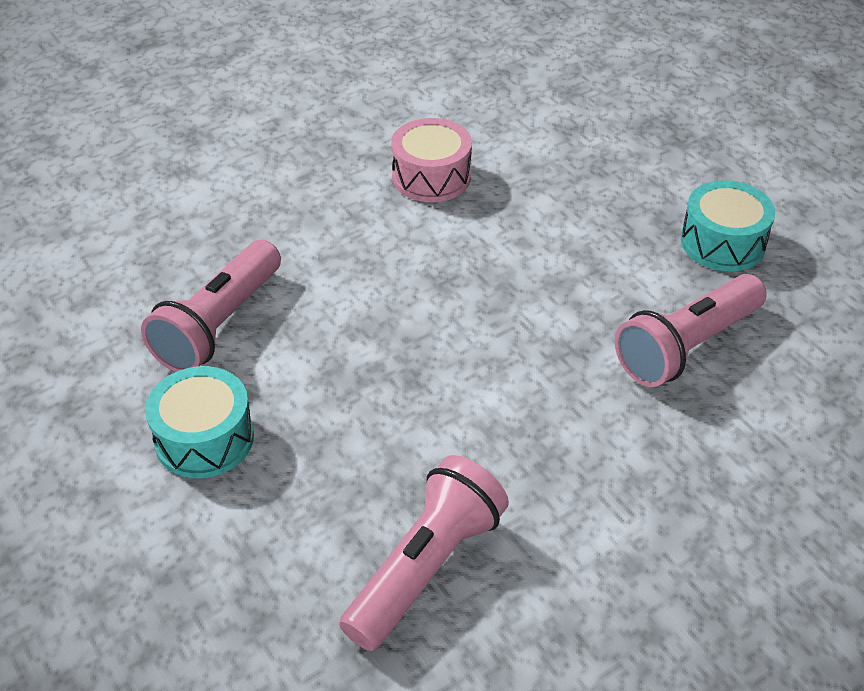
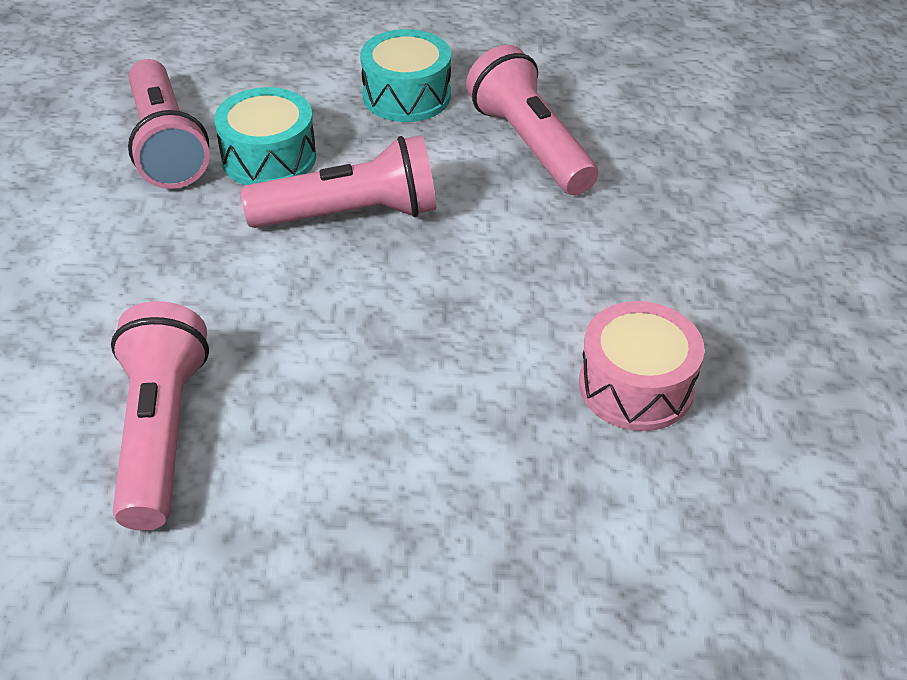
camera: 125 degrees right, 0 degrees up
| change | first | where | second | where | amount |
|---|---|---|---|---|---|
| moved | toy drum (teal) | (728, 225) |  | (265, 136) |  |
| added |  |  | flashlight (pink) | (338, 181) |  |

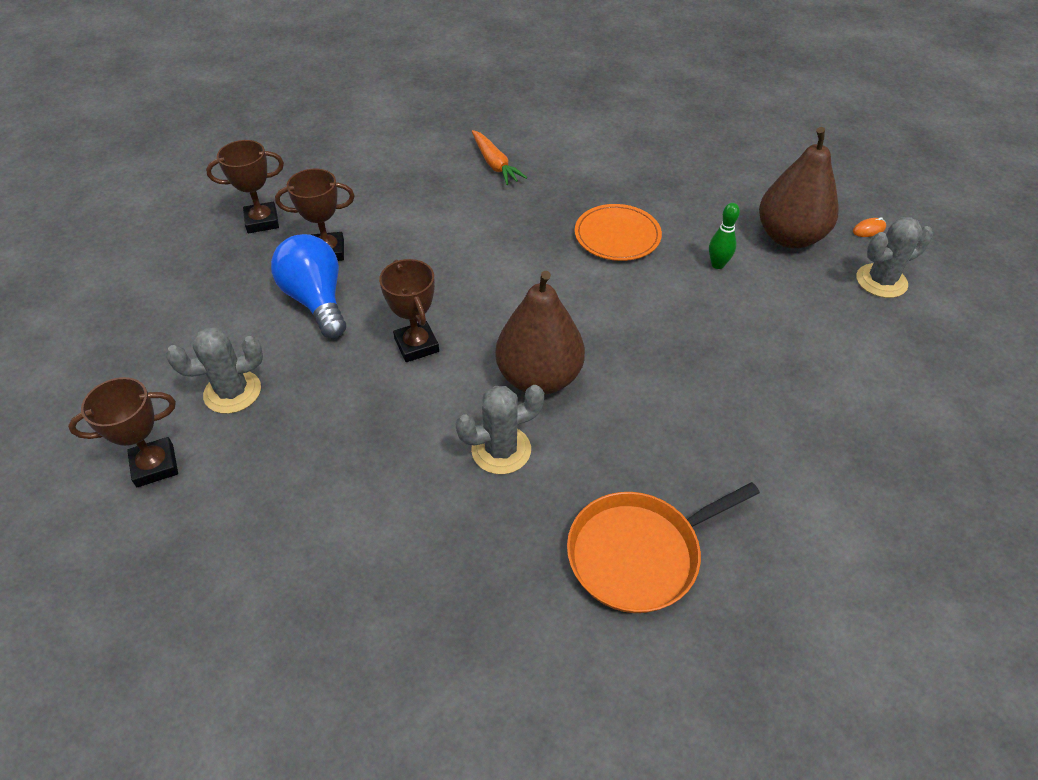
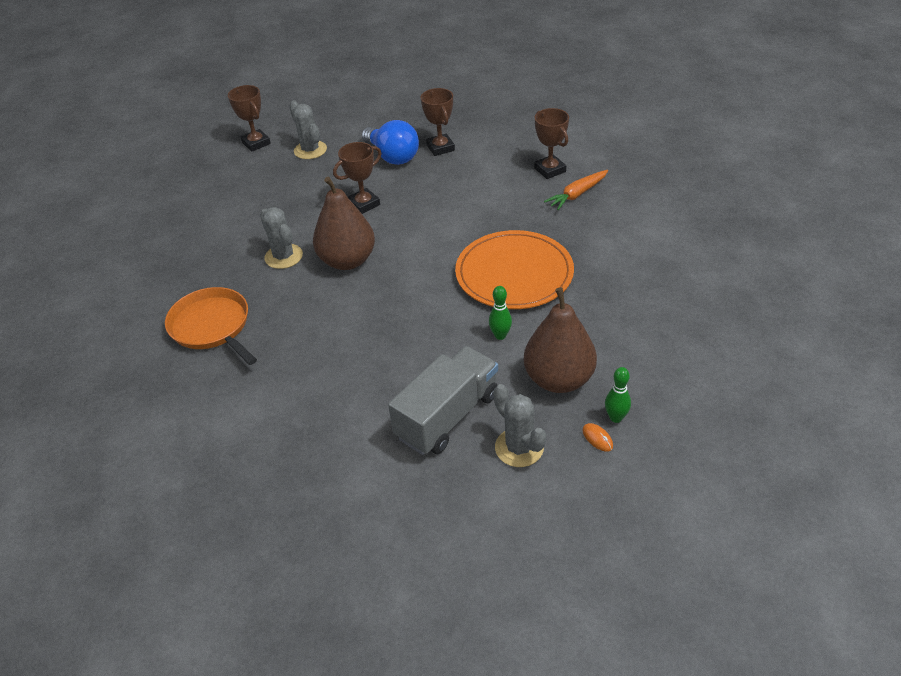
camera: 80 degrees right, 5 degrees down
| change | first | where | second | where | amount |
|---|---|---|---|---|---|
| turned | bulb (cobalt) | (308, 286) |  | (390, 142) | 90 degrees clockwise |
| added |  |  | truck (gray) | (443, 400) |  |
| resized | dinner plate (orange-coloured) | (618, 232) |  | (514, 269) | x1.60 |
| moved | award cup (dark brown) | (245, 186) |  | (551, 143) |  |
| added |  |  | skittle (emerald) | (618, 395) |  |

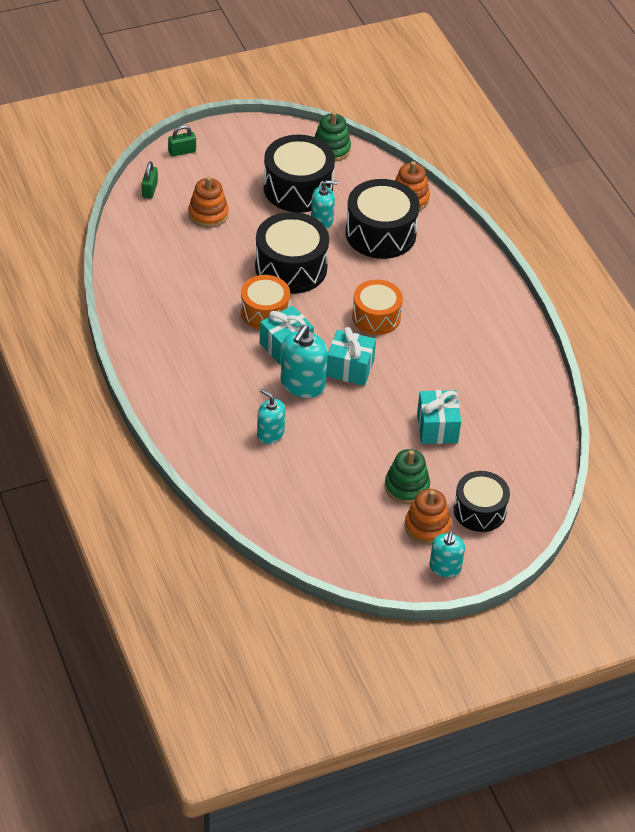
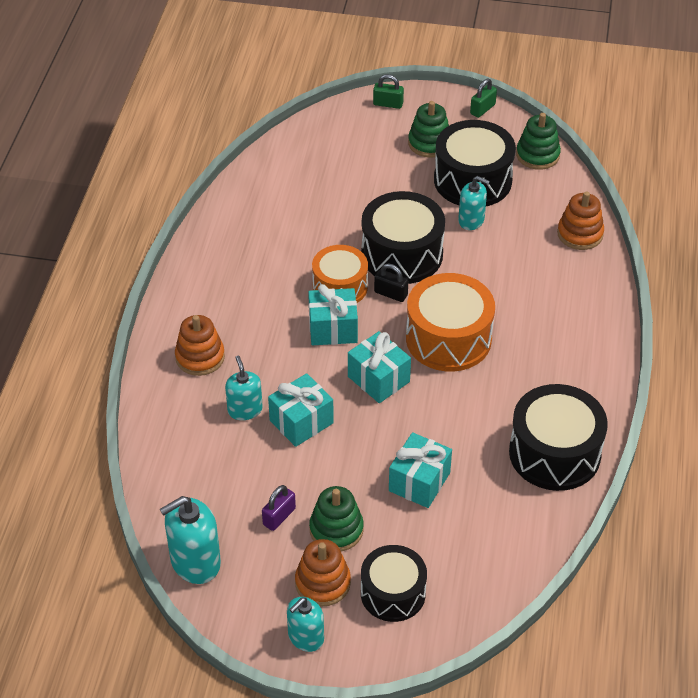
camera: 35 degrees right, 0 degrees up
| change | first | where | second | where | amount |
|---|---|---|---|---|---|
| moved | soap dispenser (teal) | (304, 361) |  | (190, 540) |  |
| moved | stacking rings (orange-coloured) | (208, 202) |  | (200, 345) |  |
| added |  |  | lock (royal purple) | (279, 508) |  |
| added |  |  | gift (teal) | (301, 410) |  |
| added |  |  | lock (jet-black) | (391, 282) |  |
| resized | toy drum (orange-coloured) | (377, 307) |  | (450, 322) | x1.51 |
| added |  |  | stacking rings (emerald) | (428, 129) |  |
| moved | lock (emerald) | (150, 180) |  | (483, 98) |  |
| moved | toy drum (jet-black) | (383, 219) |  | (558, 437) |  |

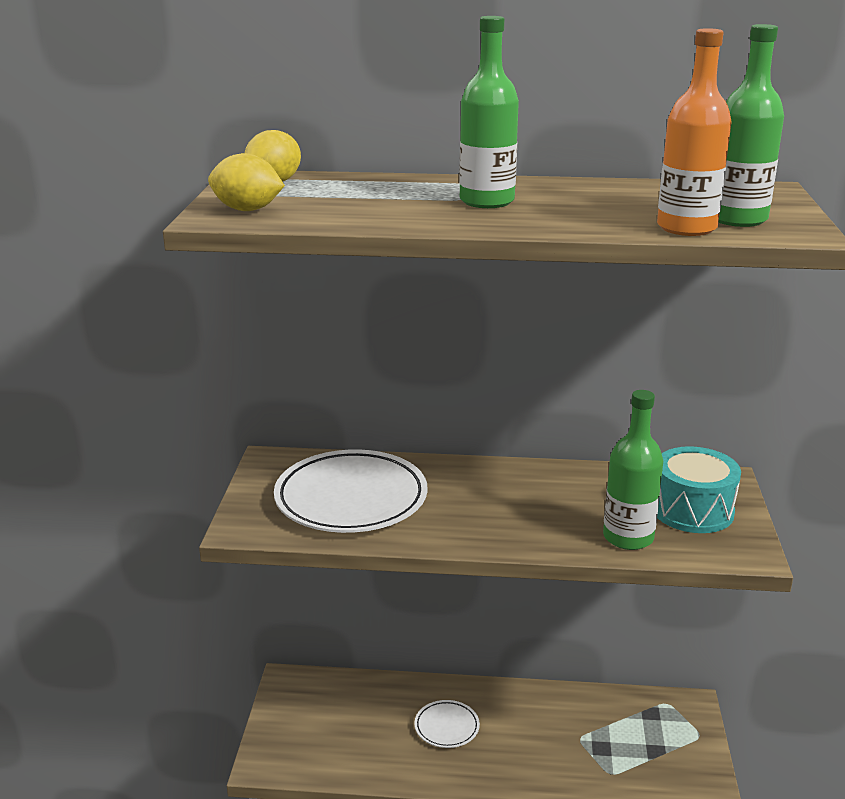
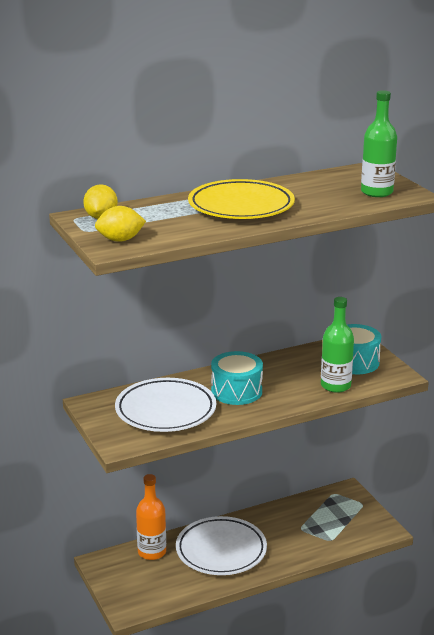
camera: 30 degrees left, 0 degrees up
| change | first | where | second | where | amount |
|---|---|---|---|---|---|
| moved | flask (orange-coloured) | (694, 132) |  | (151, 517) |  |
| resized | dinner plate (white) | (447, 724) |  | (221, 545) | x2.07 |
| replaced | flask (emerald) | (489, 112) | dinner plate (yellow) | (241, 199) |  |
| added |  |  | toy drum (teal) | (237, 378) |  |

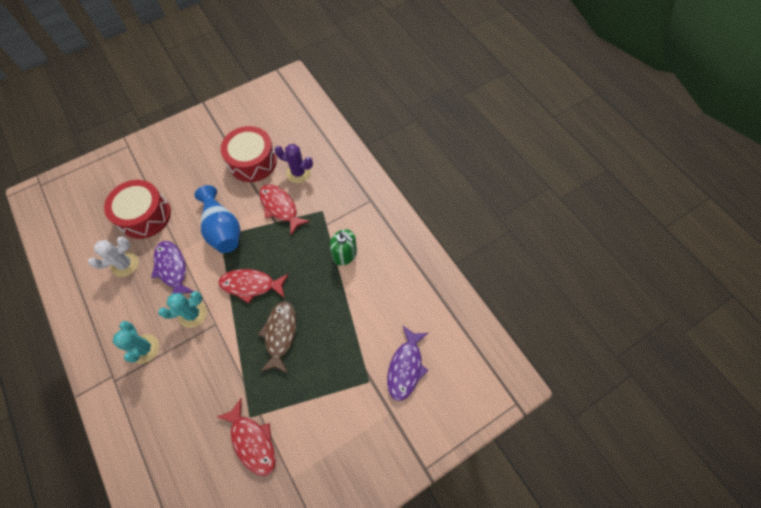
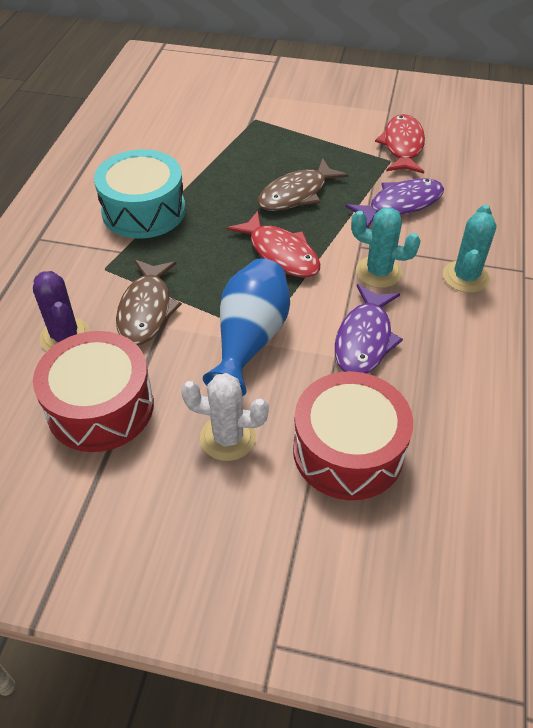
camera: 135 degrees left, 15 degrees down
| change | first | where | second | where | amount |
|---|---|---|---|---|---|
| replaced | soap dispenser (emerald) | (343, 247) | toy drum (teal) | (140, 194) |  |
| recoloured | toy fish (crimson) | (284, 210) | toy fish (dark brown) | (149, 302) |  |
| moved | prickly plant (white) | (113, 257) |  | (225, 417) |  |
| moved | toy fish (royal purple) | (407, 363) |  | (394, 203) |  |

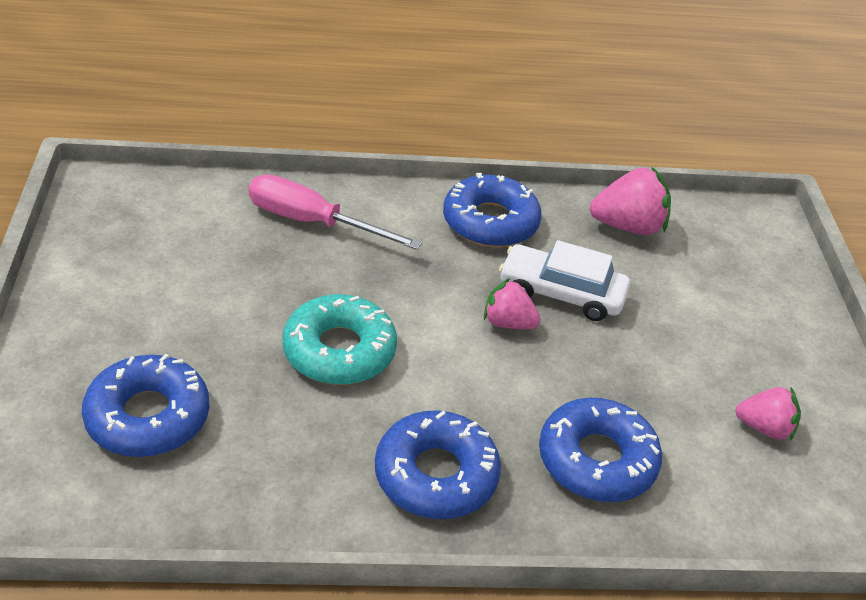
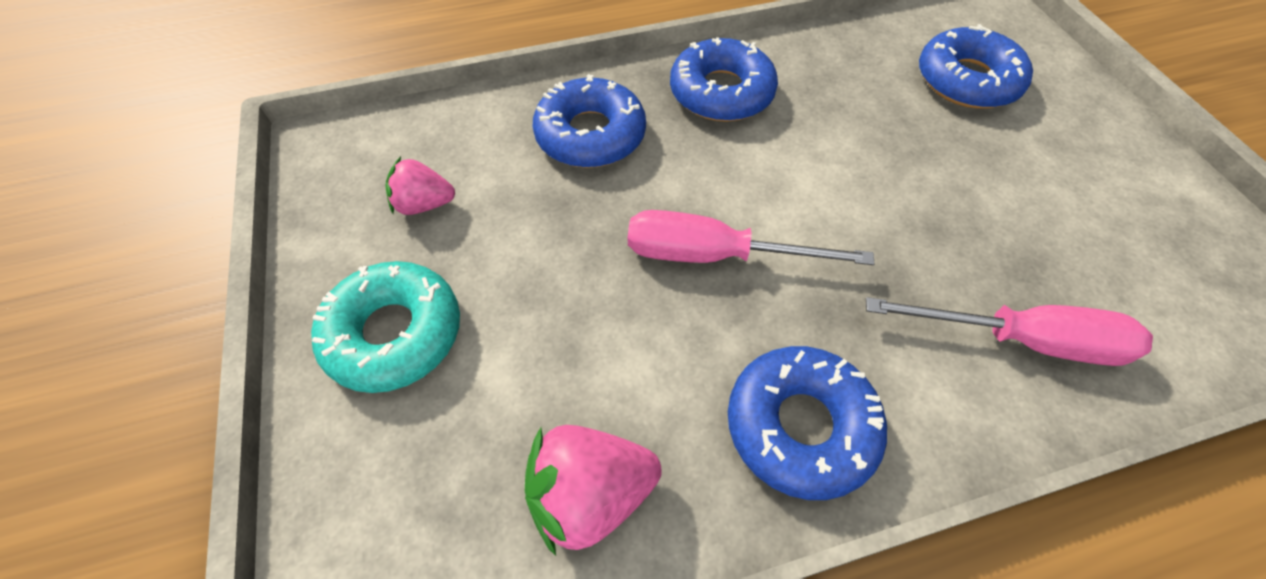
camera: 170 degrees right, 15 degrees up
| change | first | where | second | where | amount |
|---|---|---|---|---|---|
| moved | glazed donut (teal) | (340, 339) |  | (385, 327) |  |
| replaced | toy strawberry (pink) | (512, 303) | screwdriver (pink) | (751, 237) |  |
| removed | car (white) | (564, 280) |  |  |  |

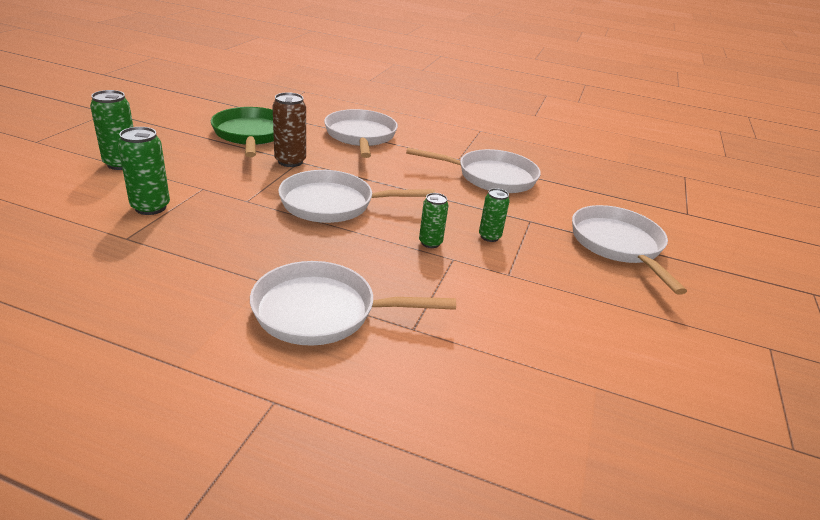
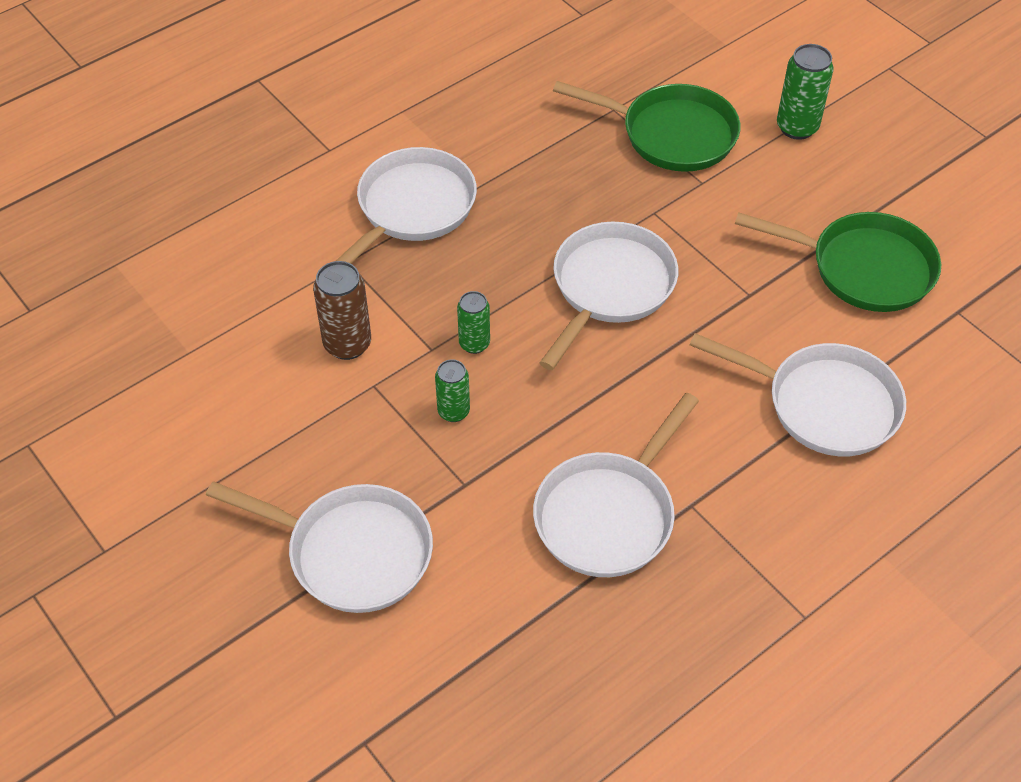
camera: 125 degrees right, 20 degrees up
| change | first | where | second | where | amount |
|---|---|---|---|---|---|
| moved | soda can (dark brown) | (289, 129) |  | (342, 310) |  |
| replaced | soda can (emerald) | (144, 171) | skillet (emerald) | (647, 126) |  |

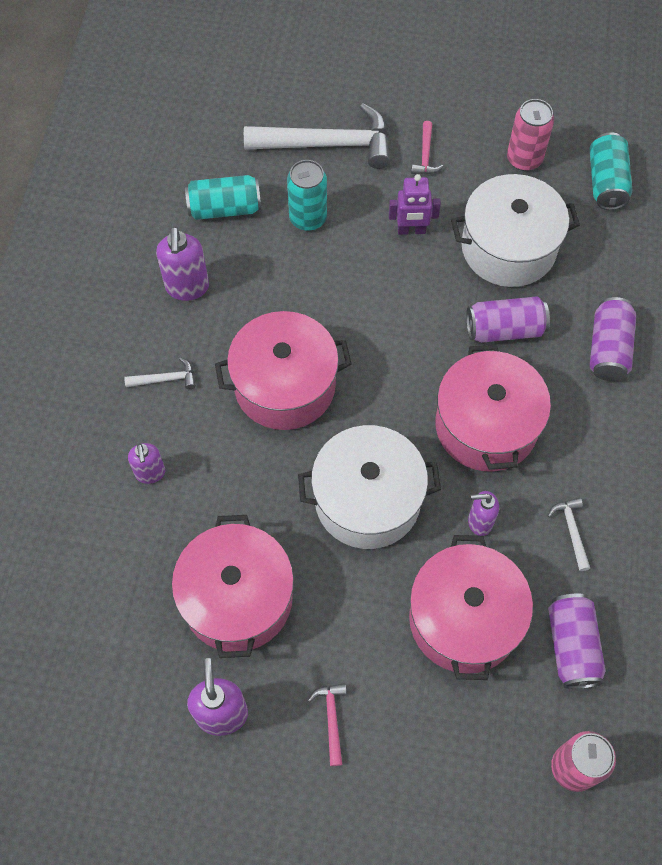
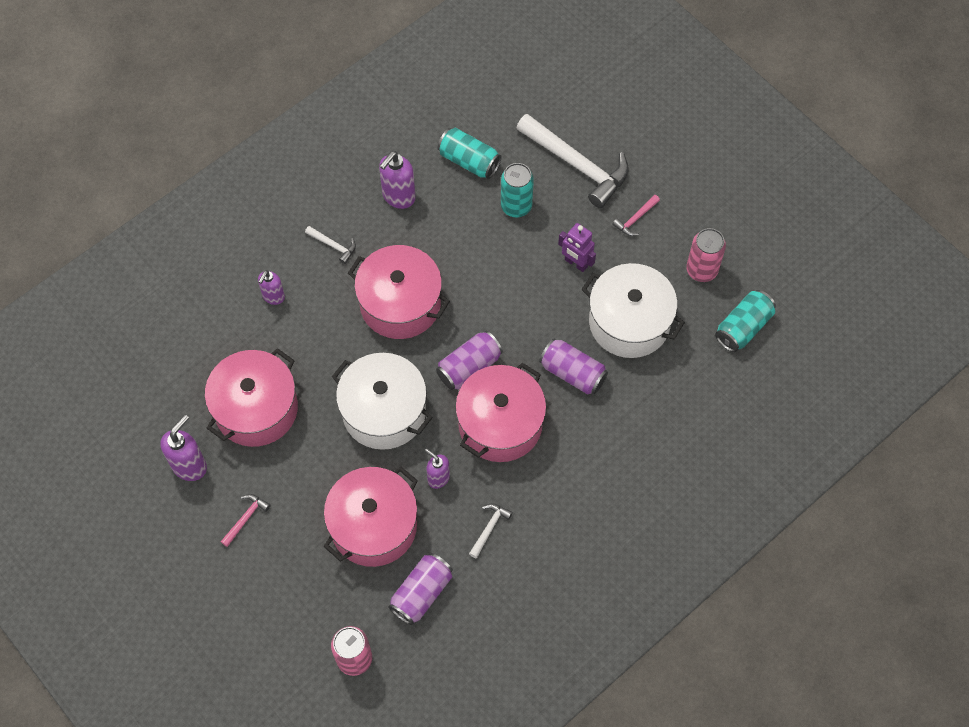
camera: 40 degrees right, 0 degrees up
| change | first | where | second | where | amount |
|---|---|---|---|---|---|
| moved | soda can (royal purple) | (613, 339) |  | (469, 360) |  |

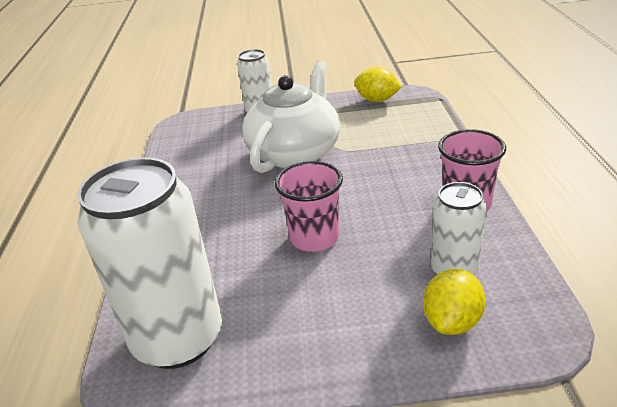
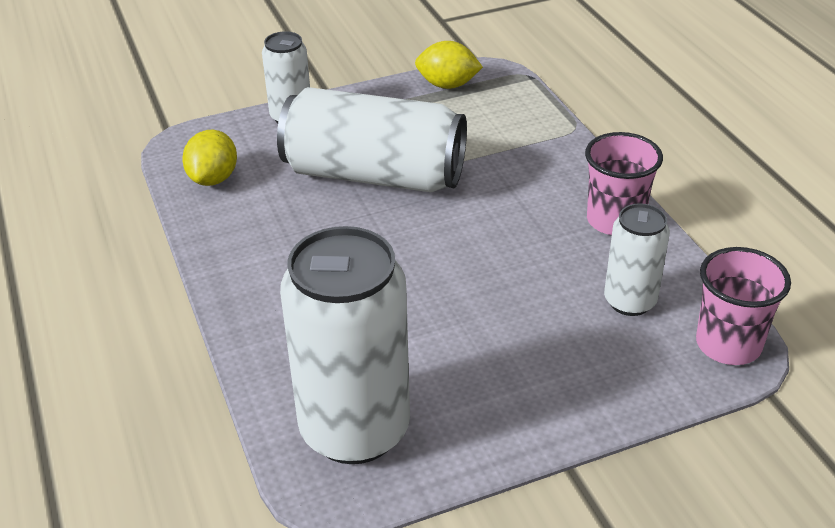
camera: 20 degrees left, 5 degrees up
| change | first | where | second | where | amount |
|---|---|---|---|---|---|
| moved | toy lemon (yellow) | (454, 302) |  | (209, 158) |  |
| replaced | tea pot (white) | (291, 116) | soda can (white) | (372, 139) |  |
| moved | tumbler (pink) | (309, 206) |  | (743, 306) |  |

